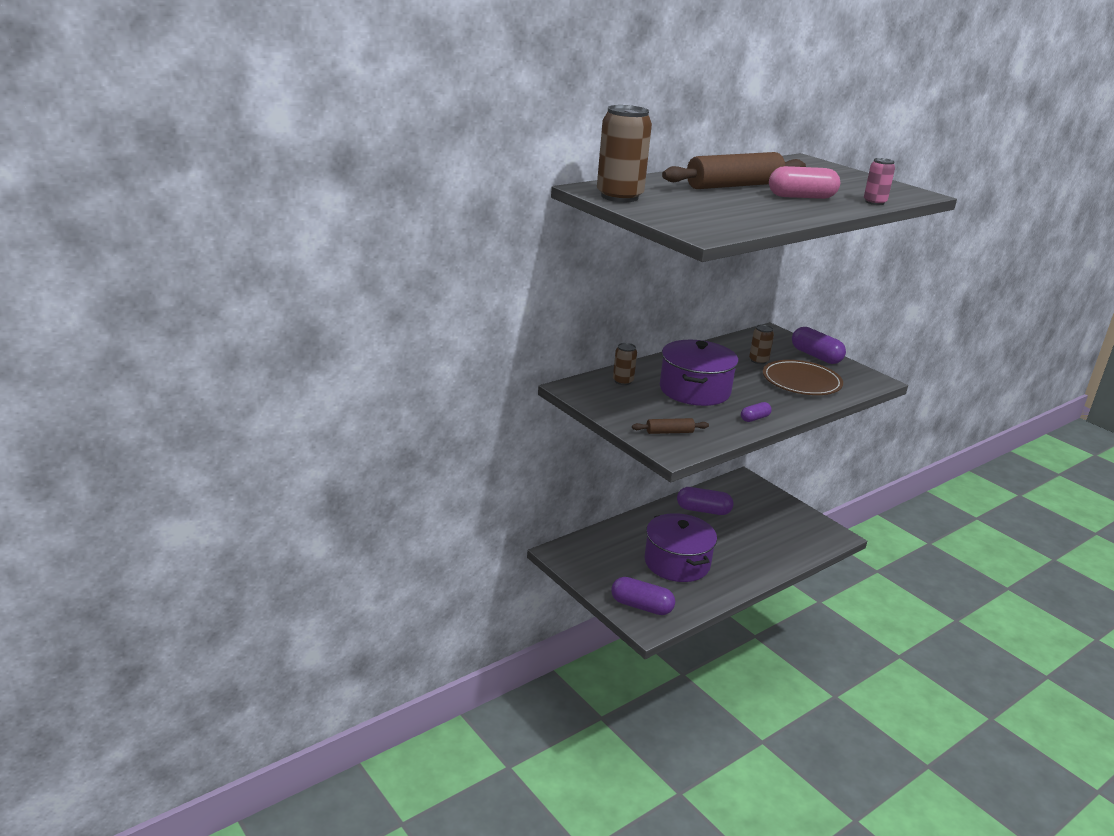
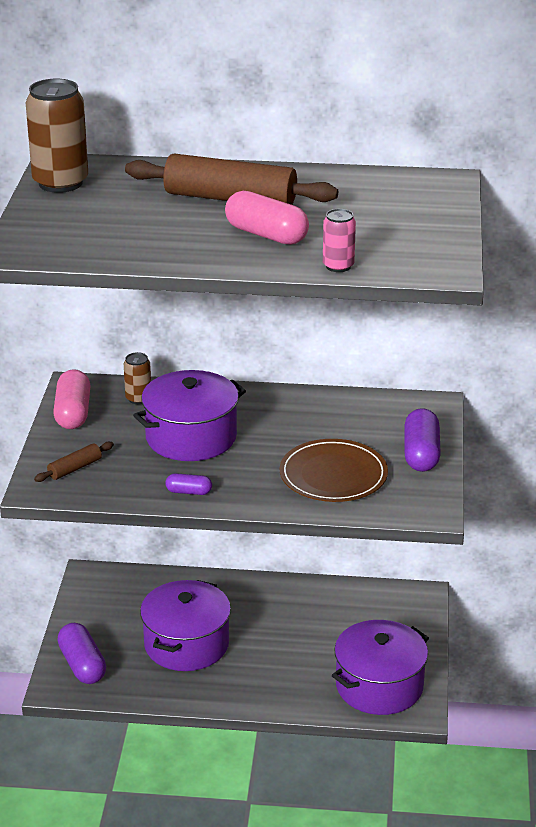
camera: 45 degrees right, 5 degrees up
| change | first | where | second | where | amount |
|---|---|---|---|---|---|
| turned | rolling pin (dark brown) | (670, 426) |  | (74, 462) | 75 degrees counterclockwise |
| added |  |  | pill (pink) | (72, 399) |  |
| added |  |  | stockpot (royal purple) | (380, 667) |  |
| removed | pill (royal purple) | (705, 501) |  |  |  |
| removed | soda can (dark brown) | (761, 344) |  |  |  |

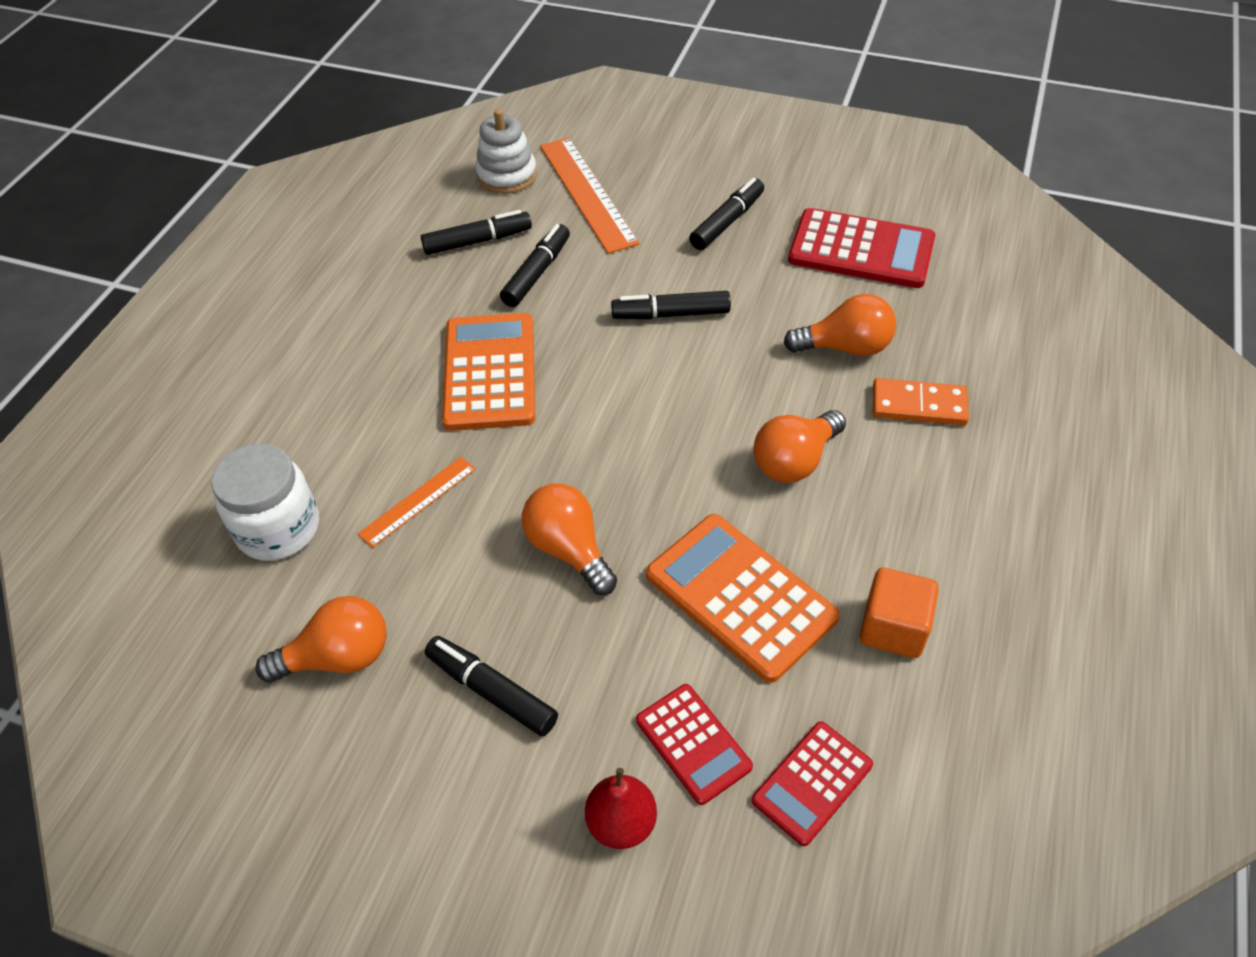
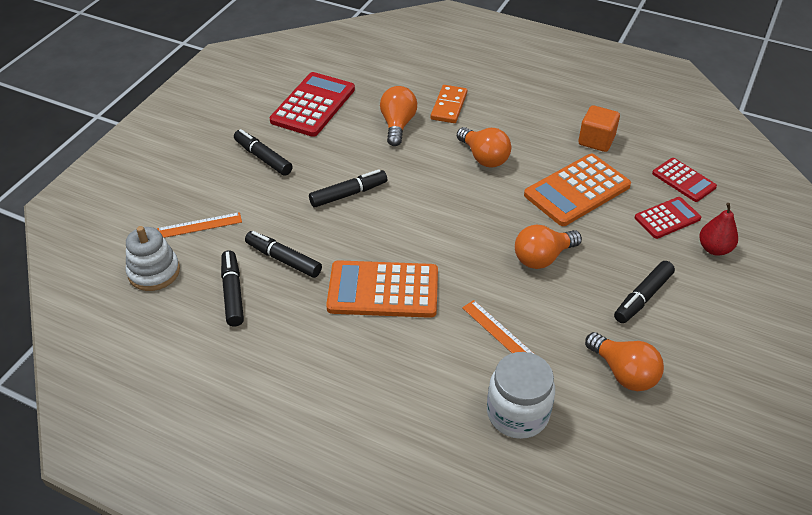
camera: 85 degrees left, 5 degrees down
| change | first | where | second | where | amount |
|---|---|---|---|---|---|
| resized | ruler (orange-coloured) | (589, 195) |  | (199, 225) | x0.55 |
| turned | marker (jet-black) | (671, 305) |  | (348, 188) | 120 degrees counterclockwise |
| turned | bulb (orange-coloured) | (321, 639) |  | (624, 361) | 150 degrees clockwise |

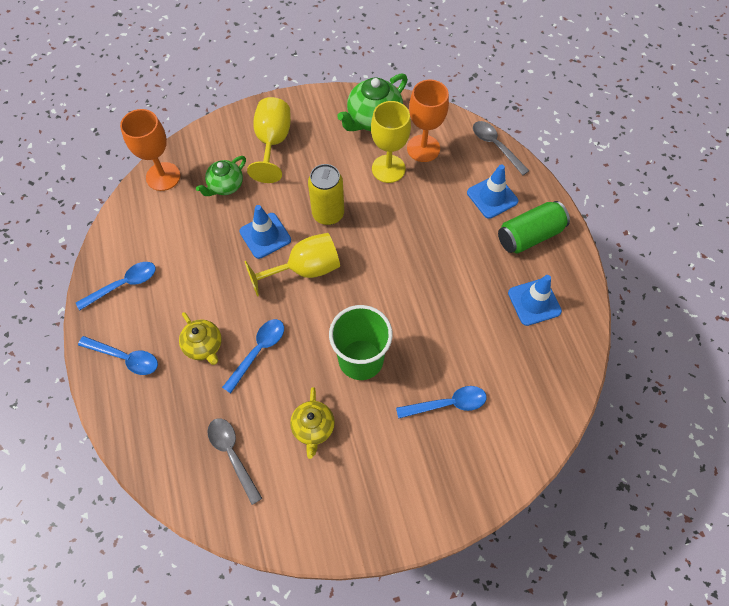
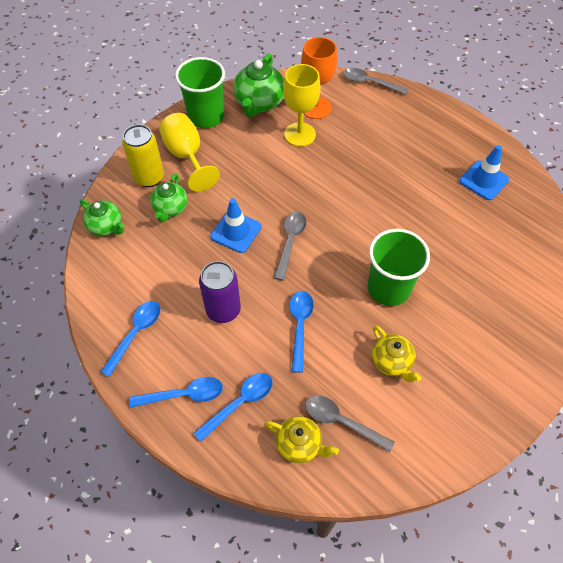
camera: 30 degrees left, 5 degrees down
| change | first | where | second | where | amount |
|---|---|---|---|---|---|
| replaced | chalice (orange-coloured) | (150, 150) | tea pot (emerald) | (102, 217) |  |
| moved | soda can (yellow) | (326, 194) |  | (143, 155) |  |
| added |  |  | tumbler (emerald) | (200, 92) |  |
| moved | teaspoon (cobalt) | (441, 402) |  | (233, 407) |  |
| added |  |  | soda can (royal purple) | (220, 292) |  |
| moved | tea pot (yellow) | (200, 338) |  | (301, 440) |  |
| replaced | chalice (yellow) | (292, 265) | teaspoon (gray) | (290, 246) |  |
| removed | road cone (cobalt) | (492, 191) |  |  |  |
| removed | soda can (emerald) | (534, 227) |  |  |  |

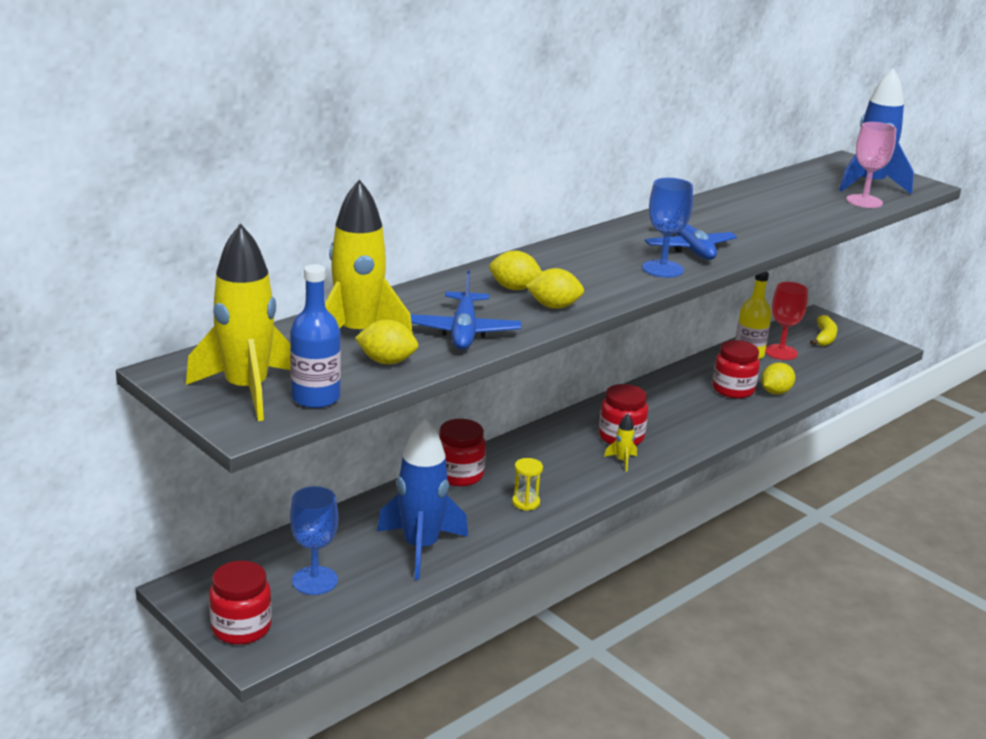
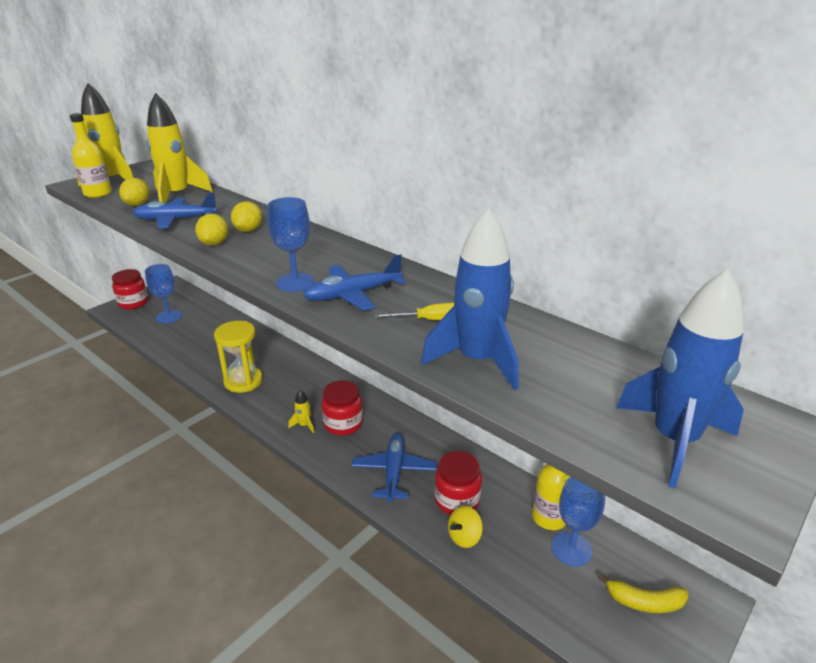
camera: 85 degrees right, 5 degrees up
| change | first | where | second | where | amount |
|---|---|---|---|---|---|
| recoloured | flask (cobalt) | (315, 336) | flask (yellow) | (91, 155) |  |
| resized | sand timer (yellow) | (527, 484) |  | (238, 357) | x1.92 |
| added |  |  | plane (cobalt) | (394, 467) |  |
| added |  |  | screwdriver (yellow) | (414, 311) |  |
| moved | toy rocket (cobalt) | (422, 499) |  | (470, 299) |  |
| replaced | toy lemon (yellow) | (778, 378) | spinning top (yellow) | (465, 527) |  |
| recoloured | chalice (crimson) | (786, 321) | chalice (cobalt) | (578, 521) |  |
| removed | preserve jar (crimson) | (462, 452) |  |  |  |
| removed | chalice (pink) | (871, 165) |  |  |  |

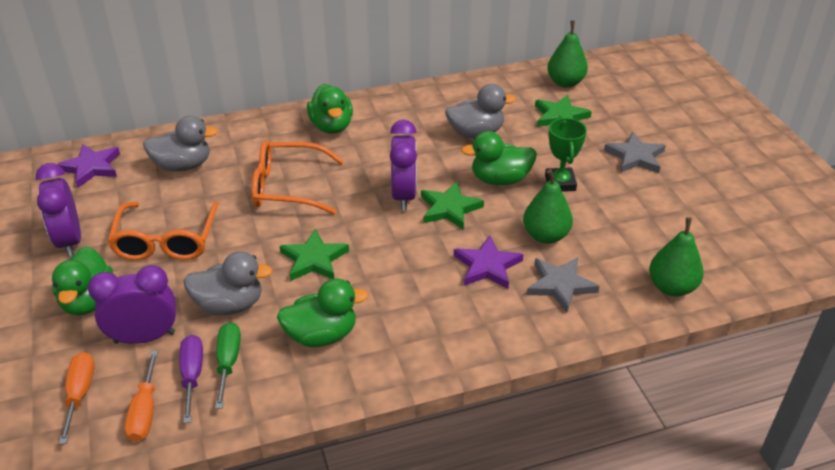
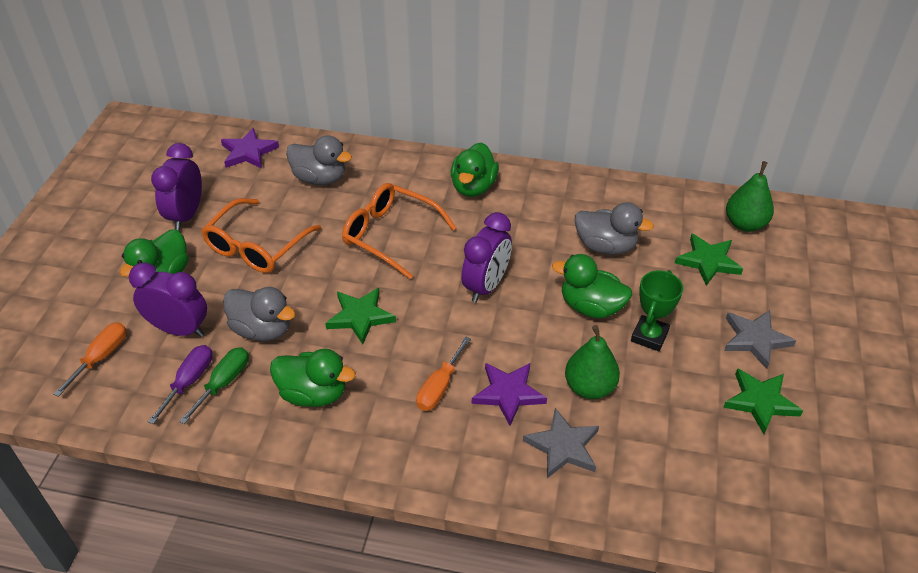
camera: 30 degrees right, 5 degrees up
| change | first | where | second | where | amount |
|---|---|---|---|---|---|
| moved | screwdriver (orange-coloured) | (141, 396) |  | (443, 373) |  |
| moved | star (emerald) | (452, 206) |  | (763, 401) |  |
| removed | pear (emerald) | (676, 256) |  |  |  |

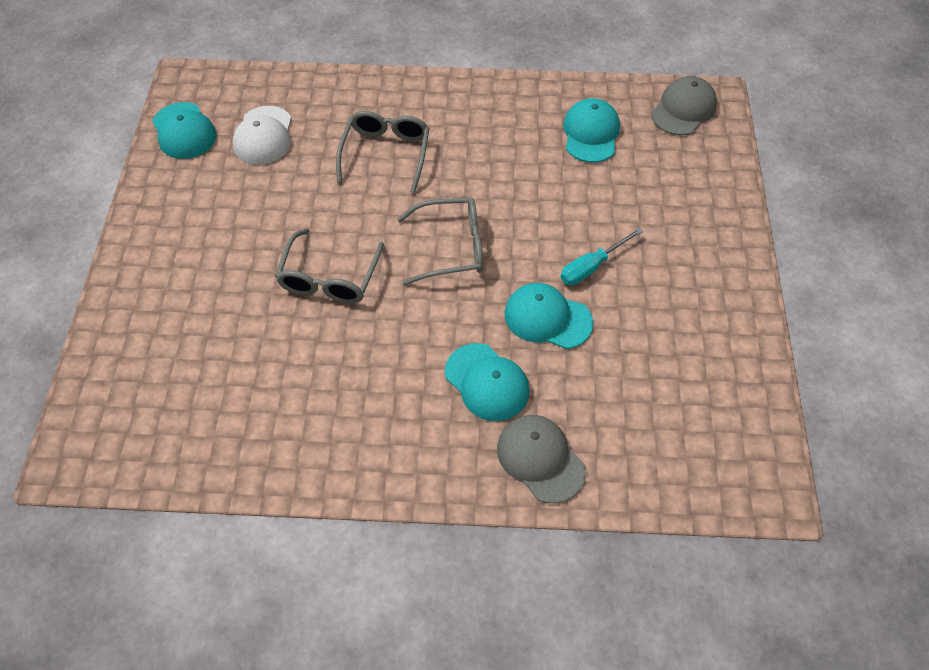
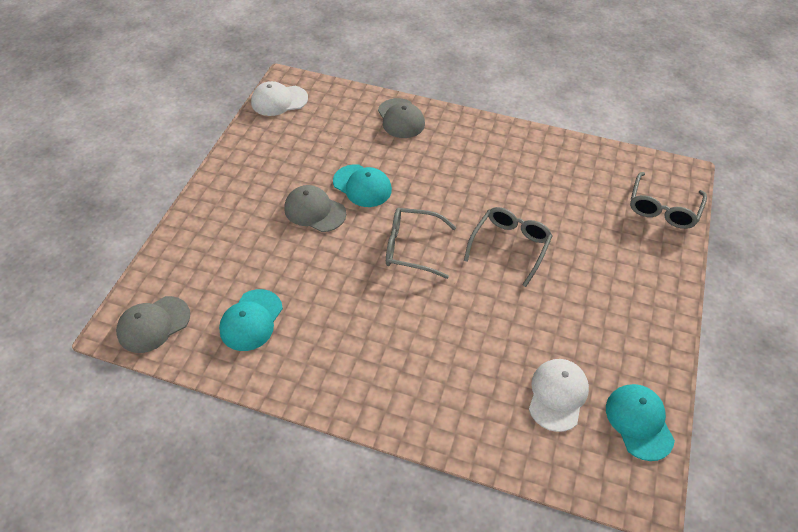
camera: 165 degrees left, 5 degrees down
| change | first | where | second | where | amount |
|---|---|---|---|---|---|
| added |  |  | cap (white) | (279, 98) |  |
| replaced | screwdriver (teal) | (601, 256) | cap (gray) | (315, 208) |  |
| moved | eyeglasses (gray) | (383, 152) |  | (668, 200) |  |
| removed | cap (teal) | (487, 382) |  |  |  |

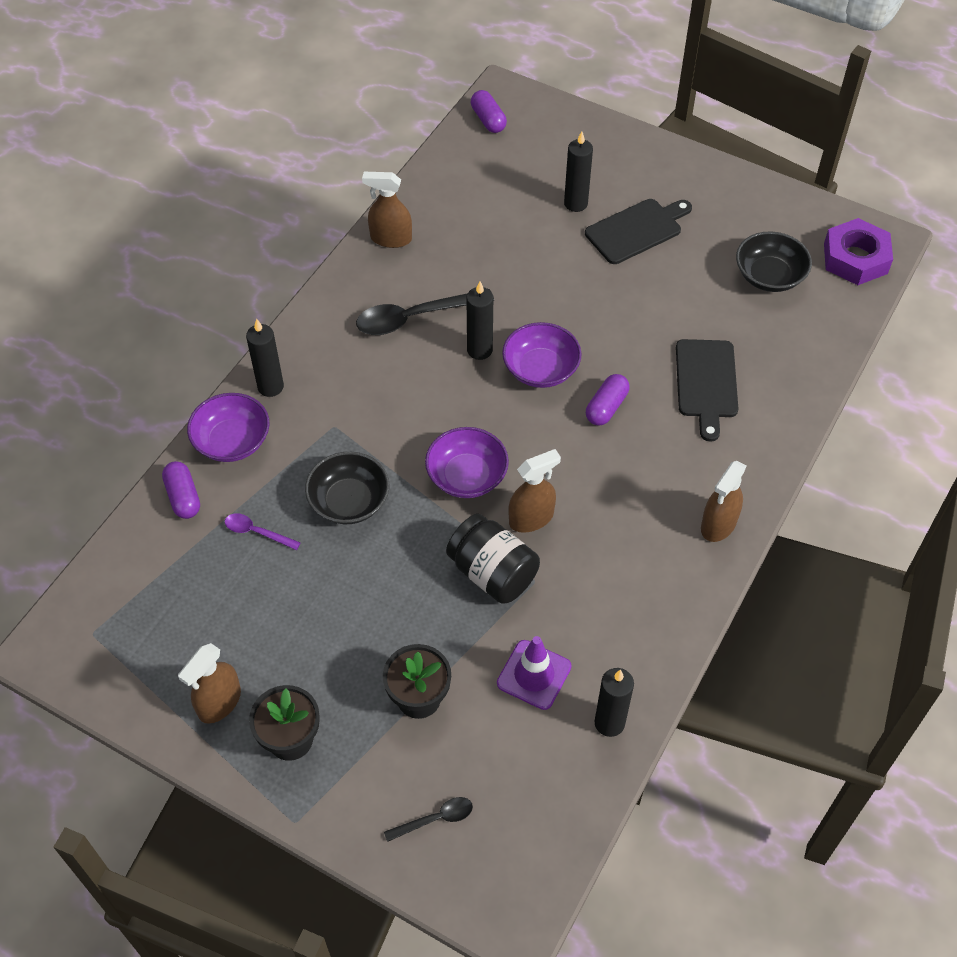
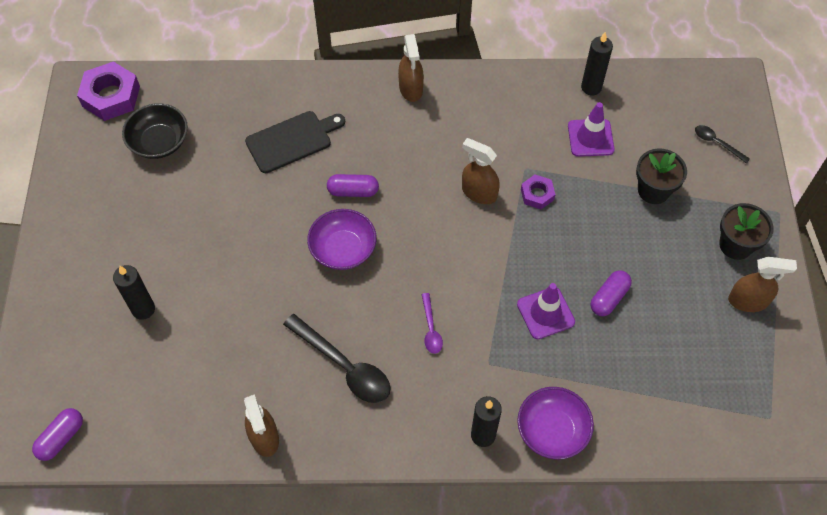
camera: 120 degrees left, 5 degrees up
| change | first | where | second | where | amount |
|---|---|---|---|---|---|
| turned | sprayer (dark brown) | (723, 501) |  | (411, 68) | 75 degrees clockwise |
| moved | teaspoon (royal purple) | (263, 531) |  | (432, 323) |  |
| replaced | bowl (jet-black) | (347, 488) | road cone (royal purple) | (546, 311) |  |
| replaced | preserve jar (jet-black) | (493, 559) | nut (royal purple) | (538, 192) |  |
| moved | pill (royal purple) | (181, 490) |  | (611, 293) |  |
| removed | bowl (royal purple) | (467, 462) |  |  |  |
| removed | pillar candle (jet-black) | (479, 321) |  |  |  |
| removed | chopping board (jet-black) | (638, 231) |  |  |  |

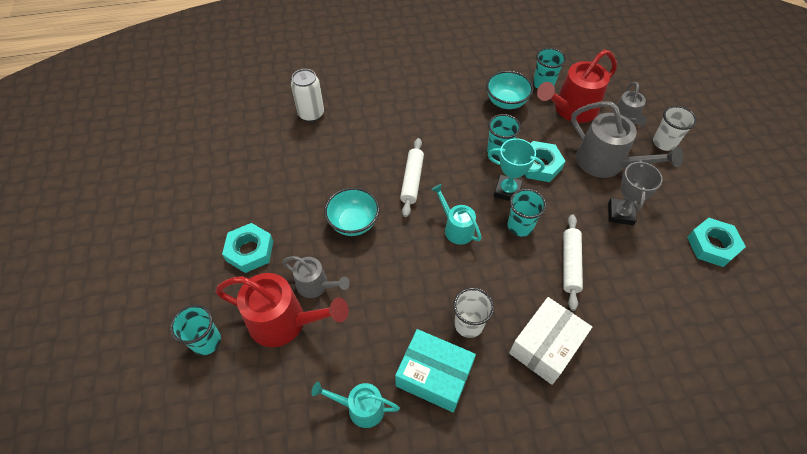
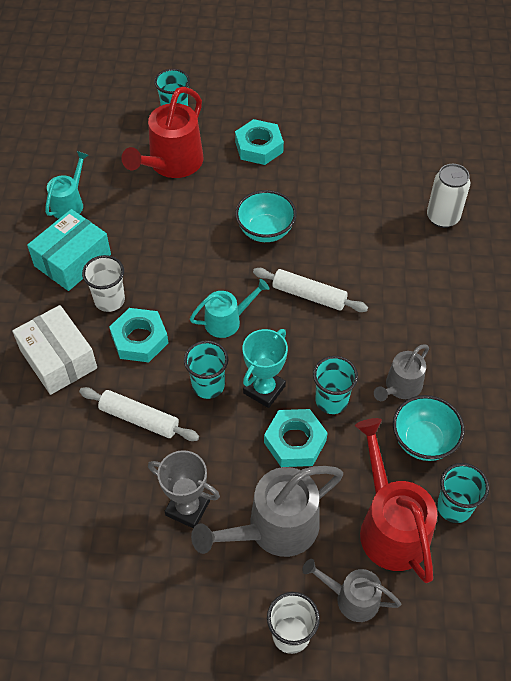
camera: 105 degrees right, 0 degrees up
| change | first | where | second | where | amount |
|---|---|---|---|---|---|
| moved | nut (teal) | (716, 242) |  | (138, 335) |  |
| moved | watering pot (gray) | (316, 277) |  | (401, 372) |  |

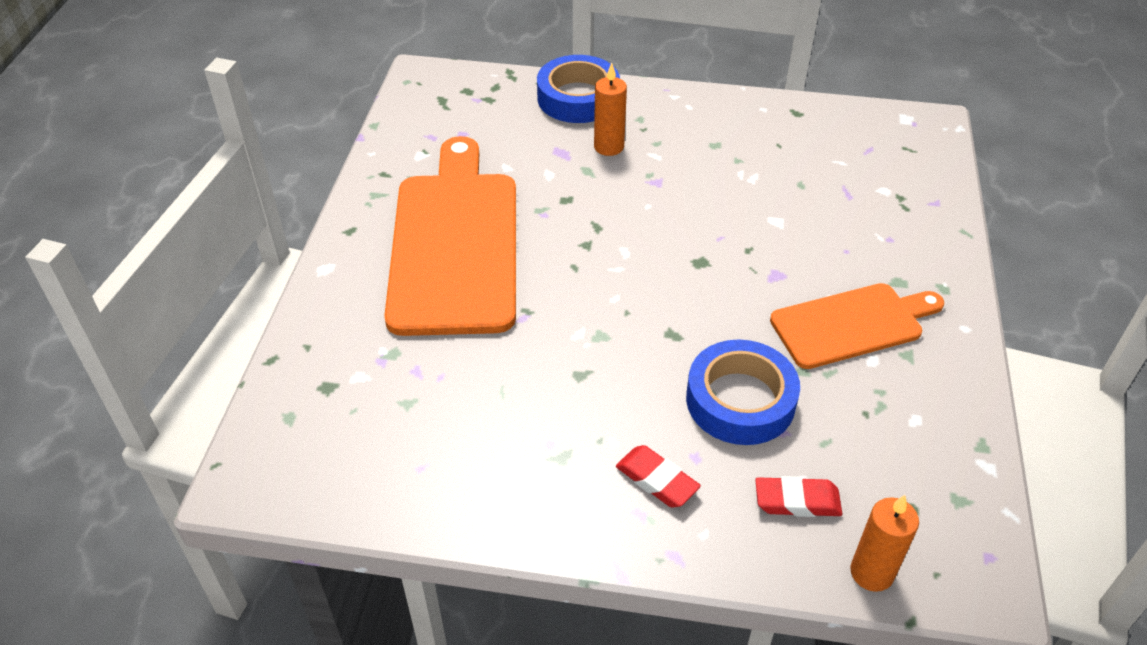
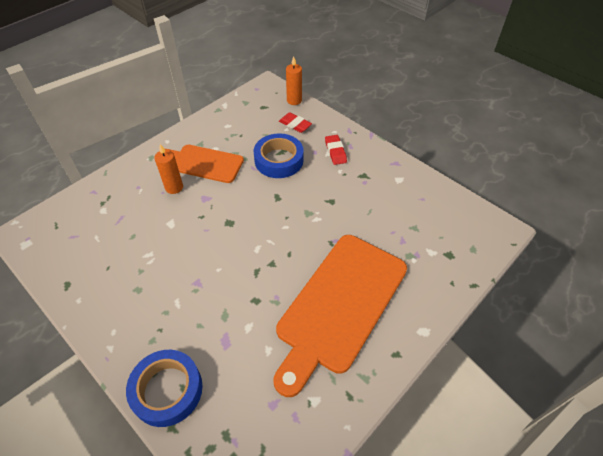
camera: 145 degrees left, 5 degrees up
| change | first | where | second | where | amount |
|---|---|---|---|---|---|
| moved | pillar candle (orange-coloured) | (610, 109) |  | (168, 169) |  |

